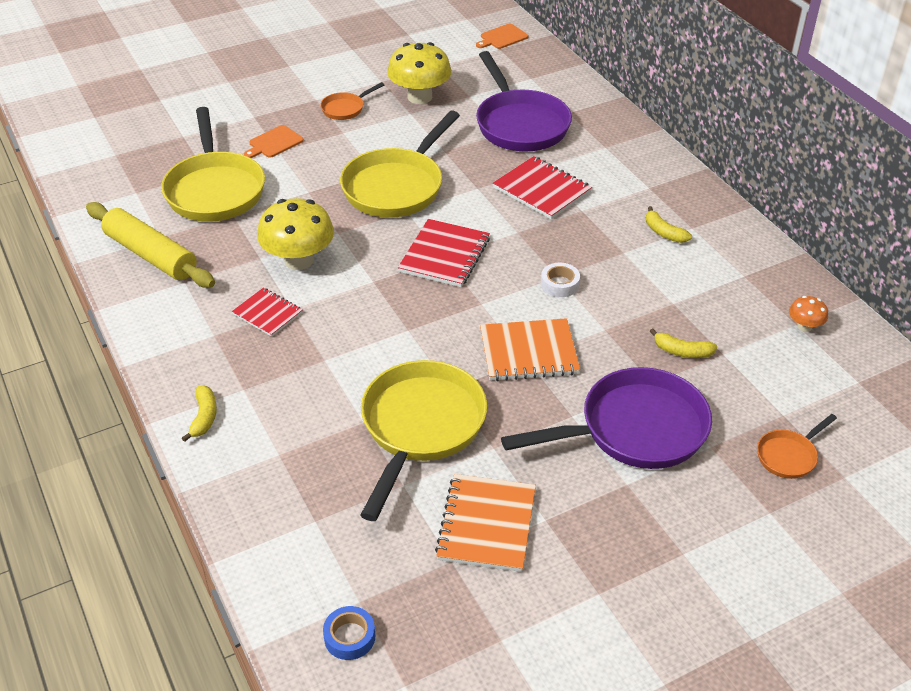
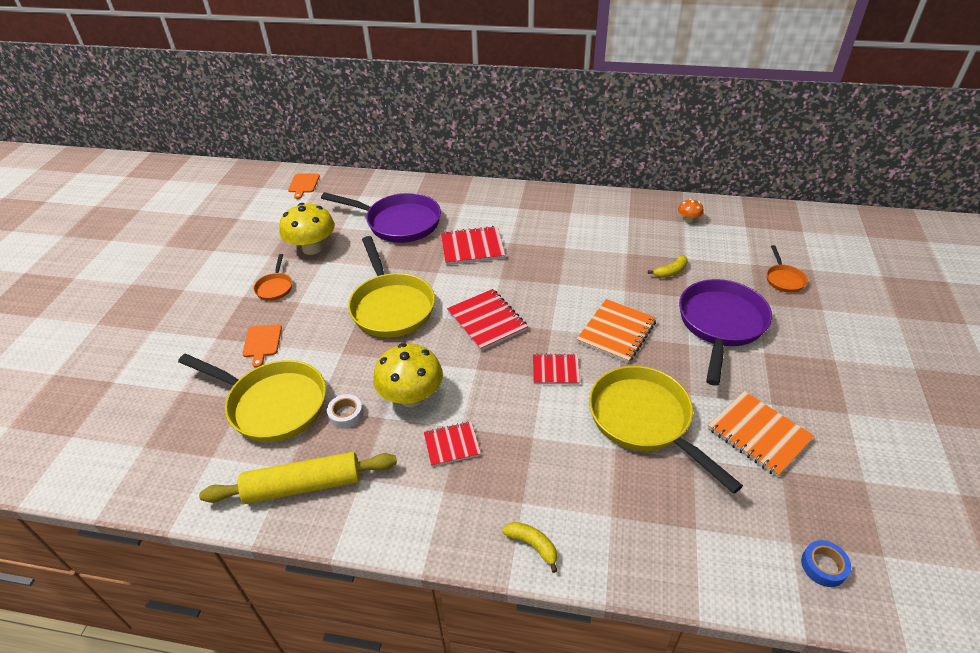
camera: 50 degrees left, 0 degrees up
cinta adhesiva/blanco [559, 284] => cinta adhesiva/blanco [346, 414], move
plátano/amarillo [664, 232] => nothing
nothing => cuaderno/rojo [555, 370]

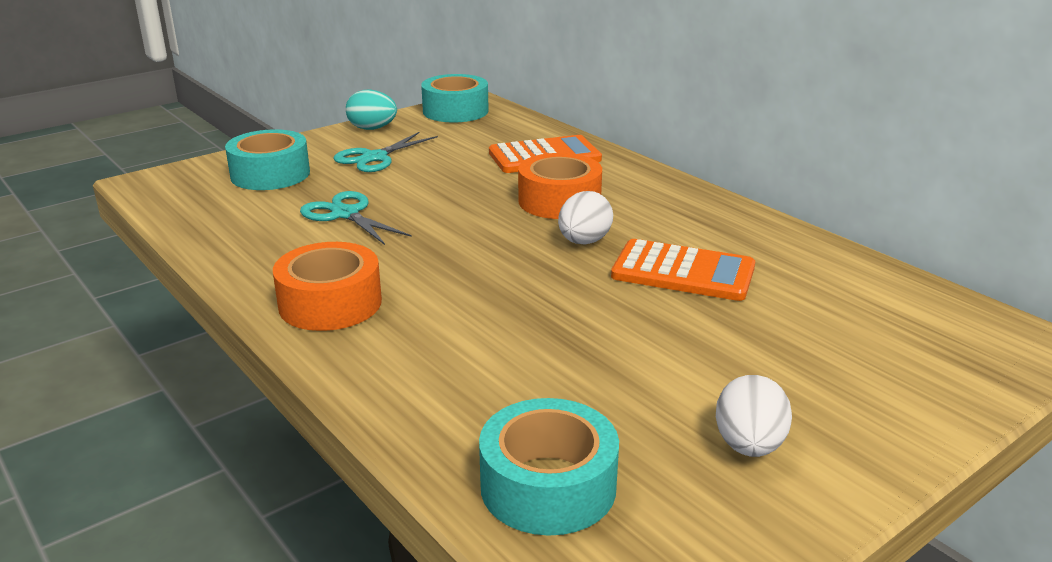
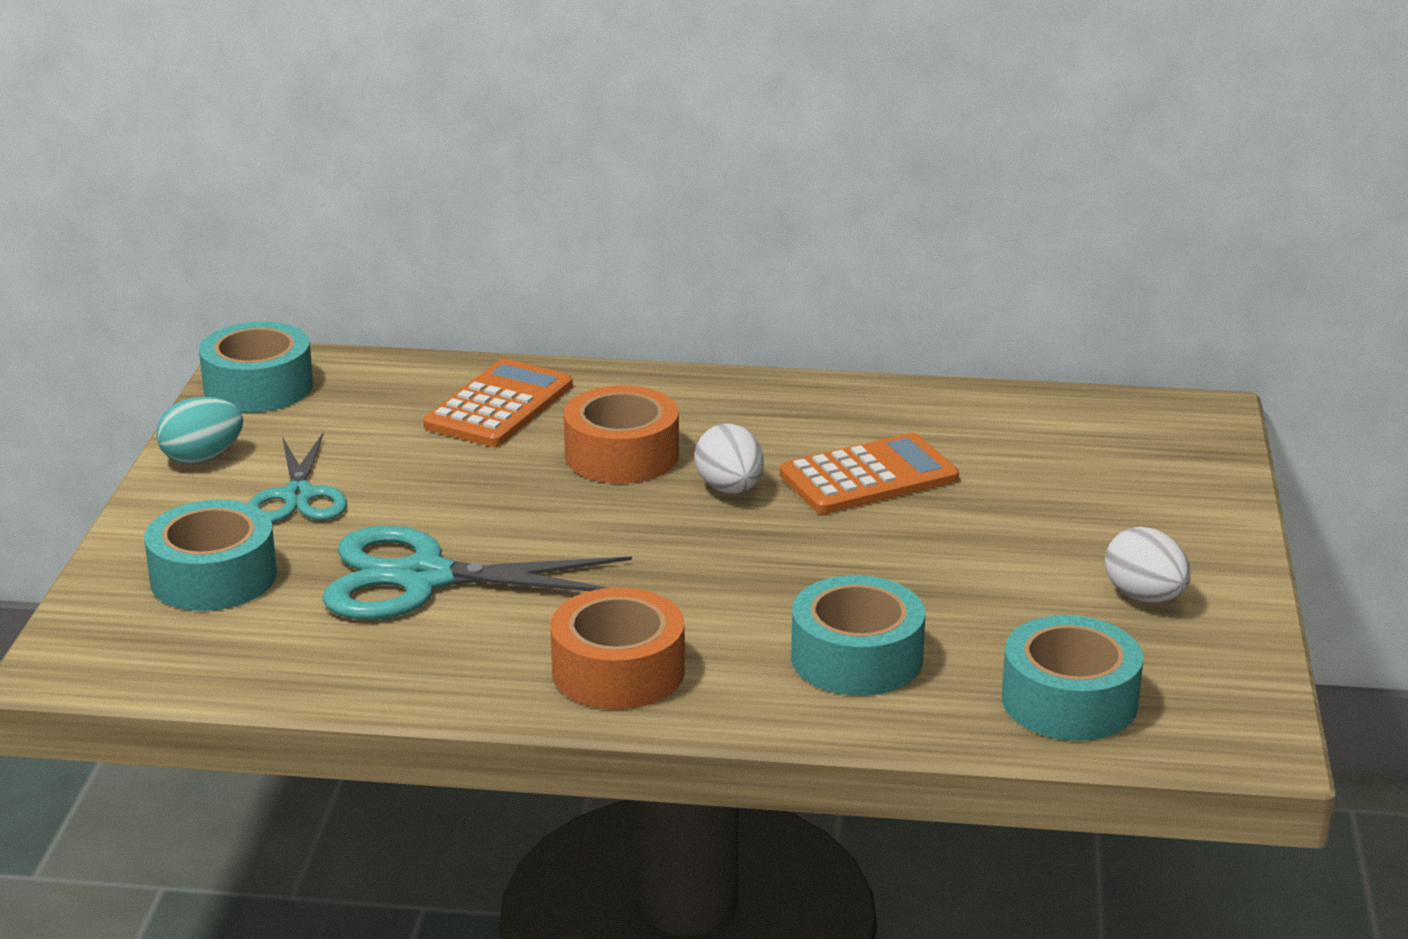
camera: 45 degrees left, 0 degrees up
tijeras/turquesa [345, 214] => tijeras/turquesa [423, 578], x1.60
nothing => cinta adhesiva/turquesa [856, 658]

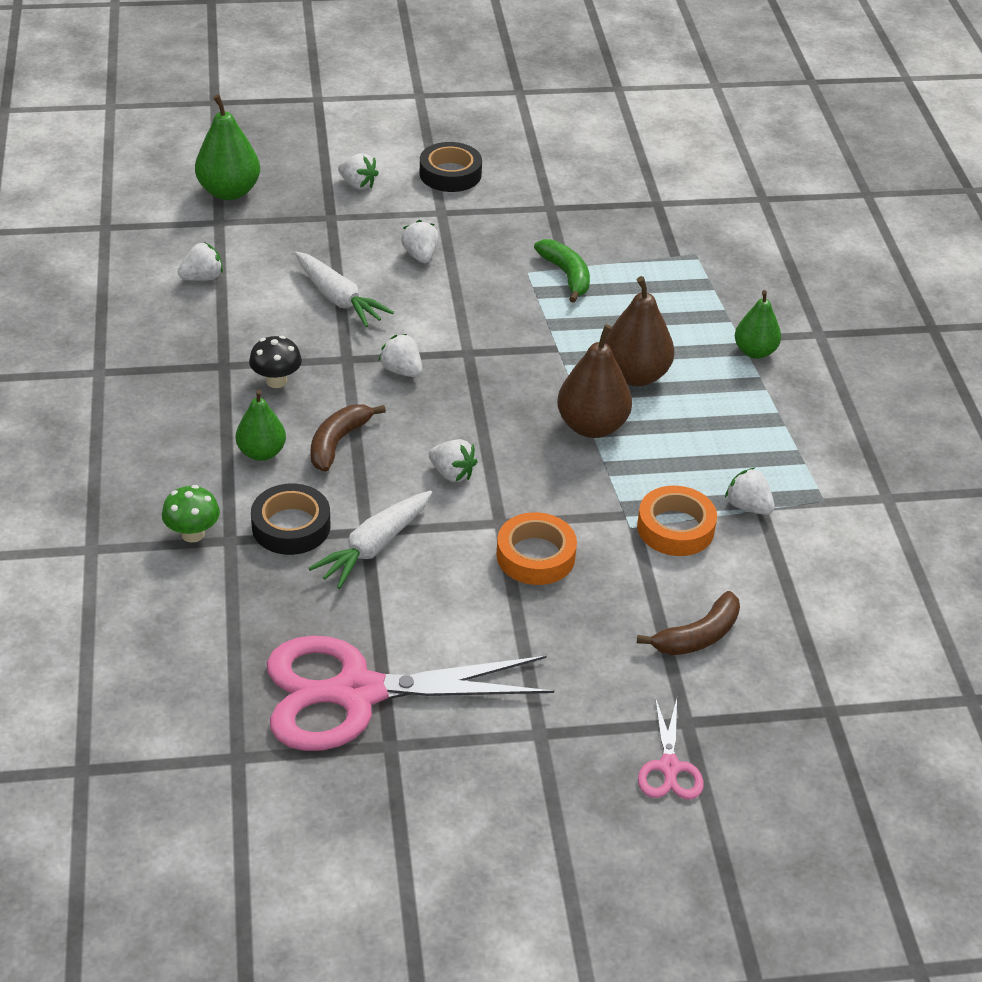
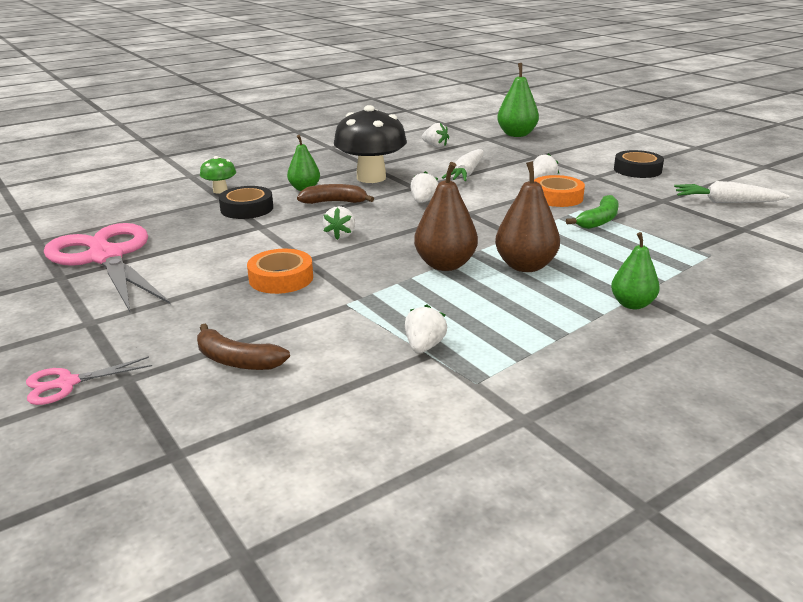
camera: 65 degrees right, 15 degrees down
seta/negro [276, 381] => seta/negro [371, 178], x2.10
zanahoria/blanco [374, 547] => zanahoria/blanco [726, 202], move
fresa/blanco [358, 184] => nothing
cinta adhesiva/naranja [675, 528] => cinta adhesiva/naranja [557, 197], move

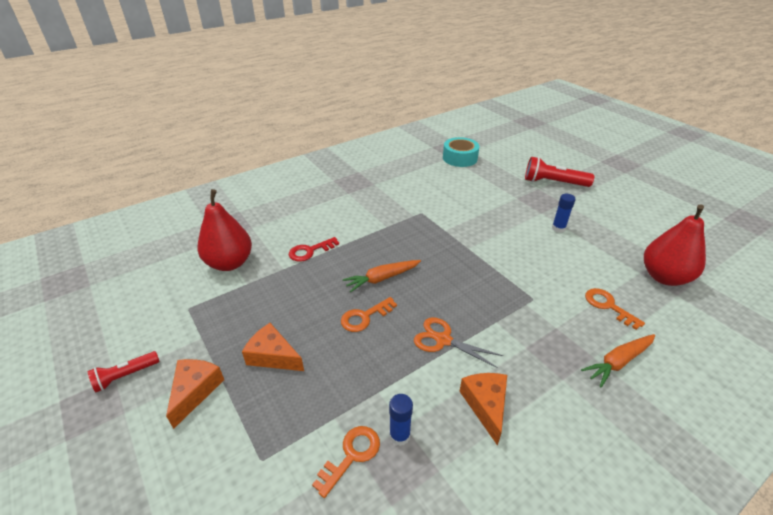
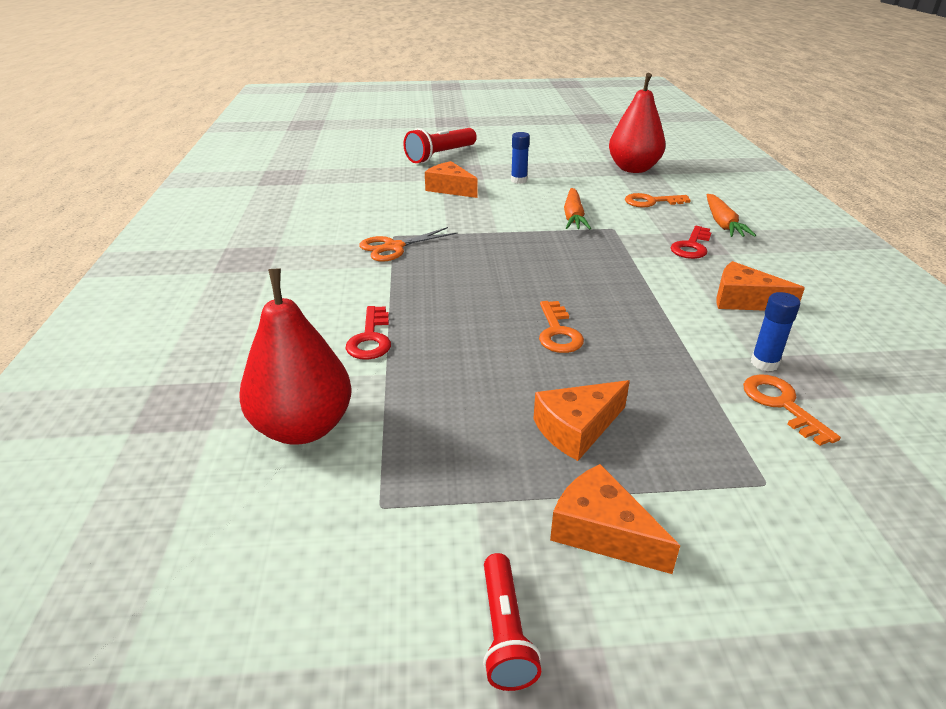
camera: 60 degrees left, 5 degrees down
zanahoria/naranja [382, 278] => zanahoria/naranja [573, 217], move
tijeras/naranja [443, 340] => tijeras/naranja [394, 247], move
cinta adhesiva/turquesa [460, 158] => nothing
nothing => queso/naranja [450, 189]
nothing => llave/rojo [691, 246]

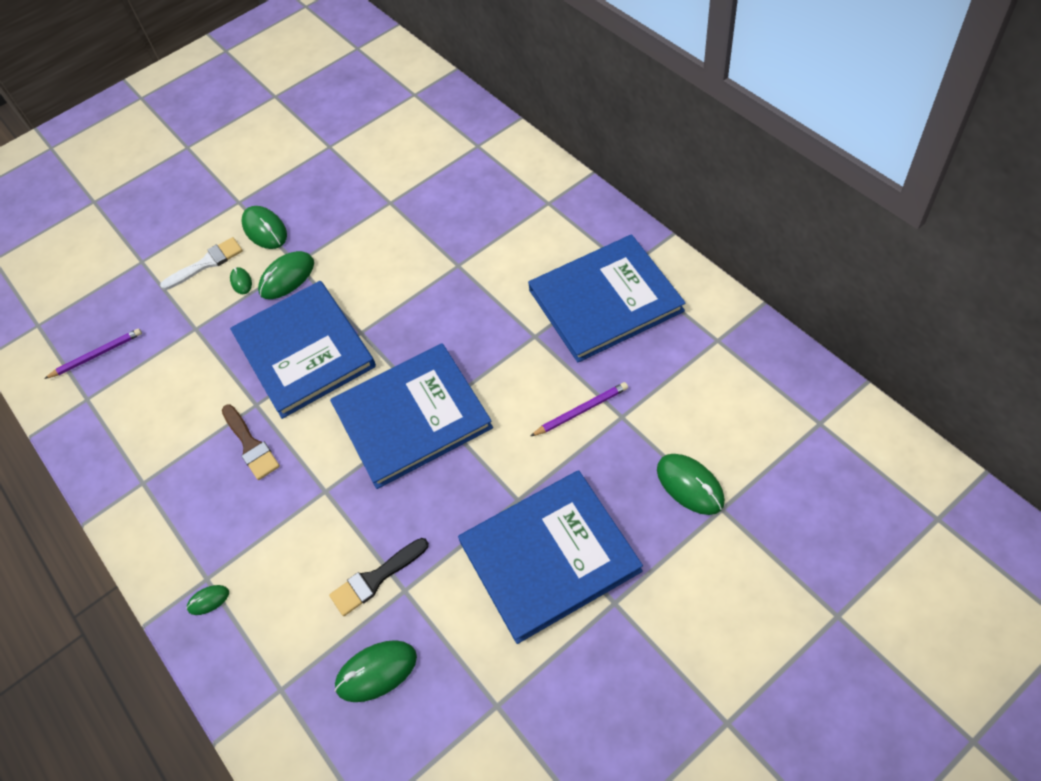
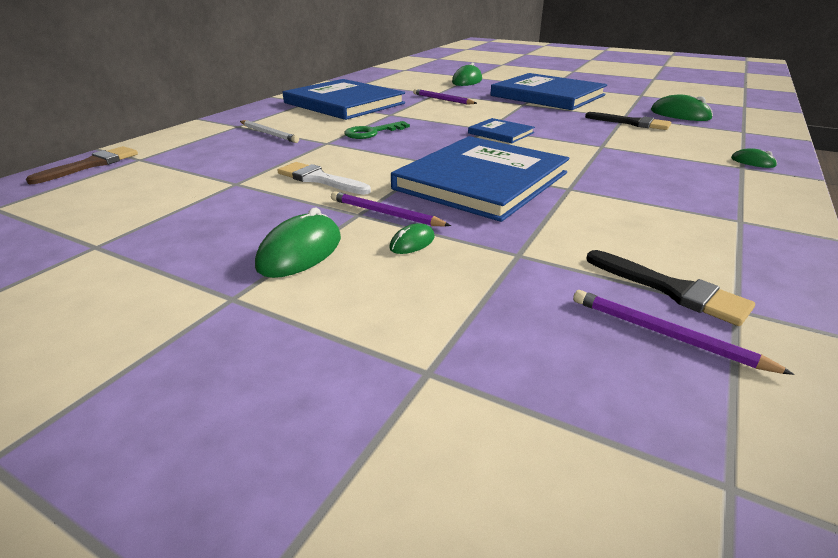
camera: 120 degrees left, 25 degrees down
pincel/blanco [207, 263] => pincel/blanco [319, 179], move
pincel/marrón [251, 445] => pincel/marrón [91, 165], move
ratón/verde [287, 277] => lápiz/morado [386, 213]
libro/azul [412, 417] => libro/azul [501, 133], x0.46
nothing => lápiz/blanco [268, 134]
nothing => llave/verde [372, 132]
nothing => pincel/negro [672, 290]

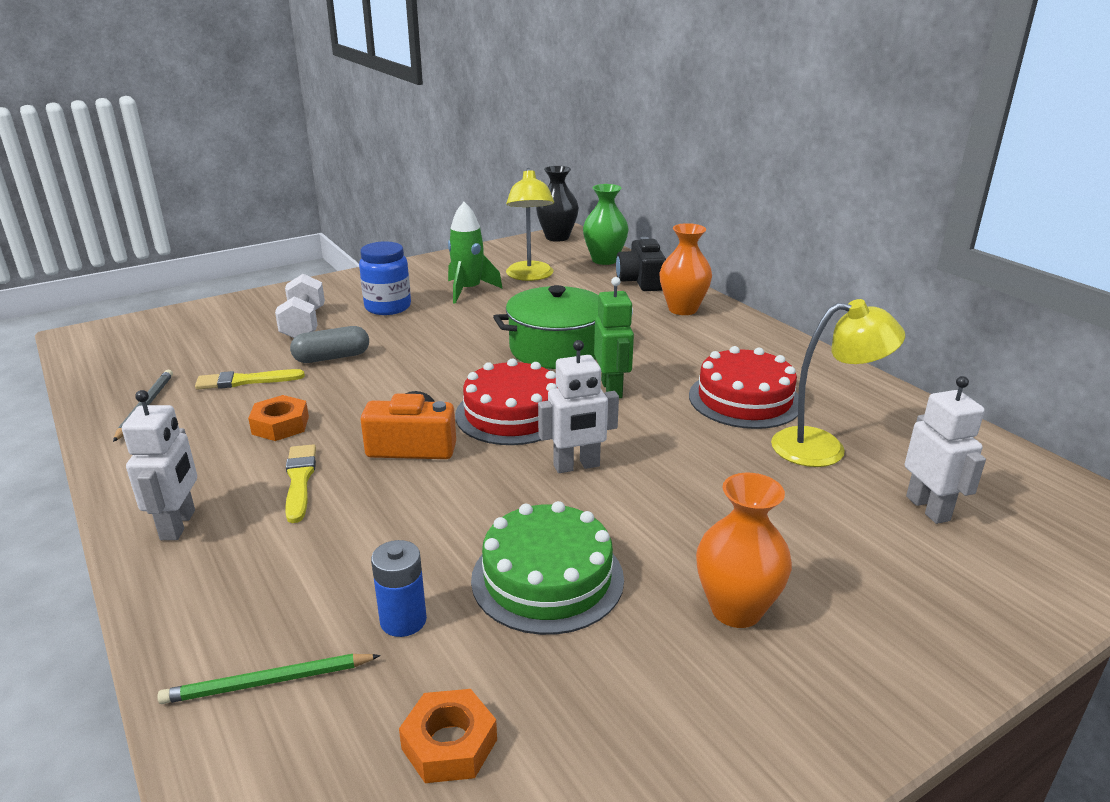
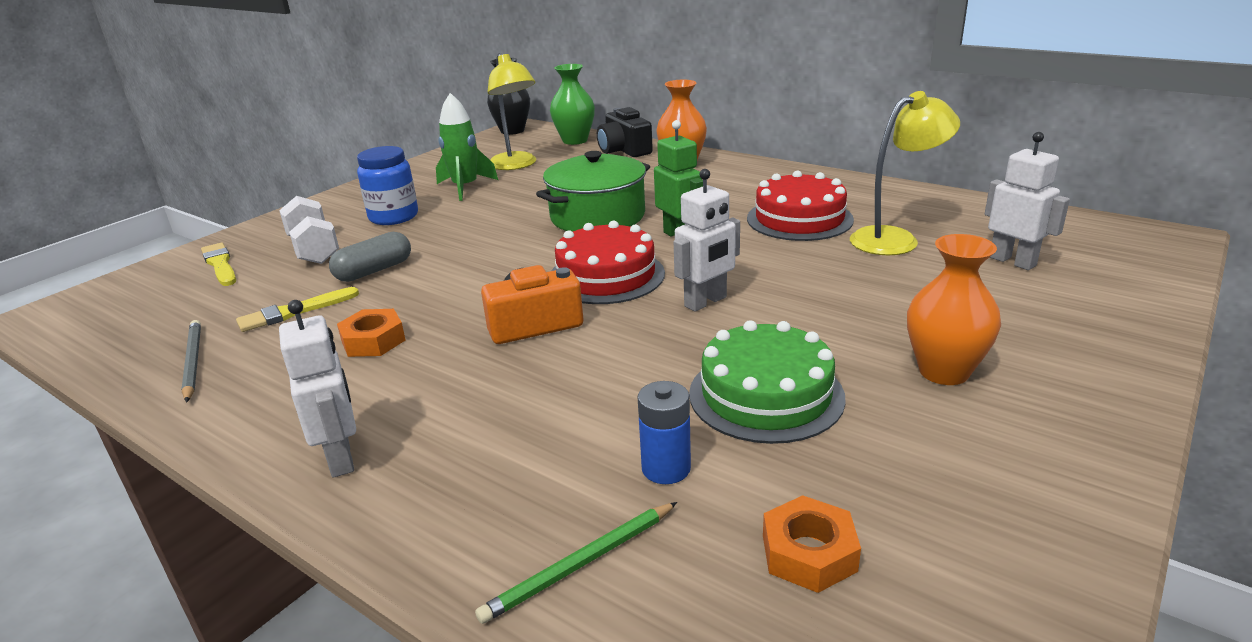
camera: 20 degrees left, 0 degrees up
pincel/amarillo [300, 480] => pincel/amarillo [220, 264], move

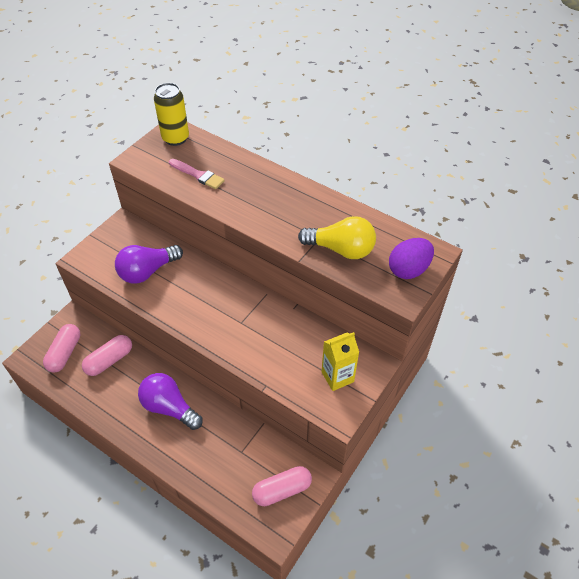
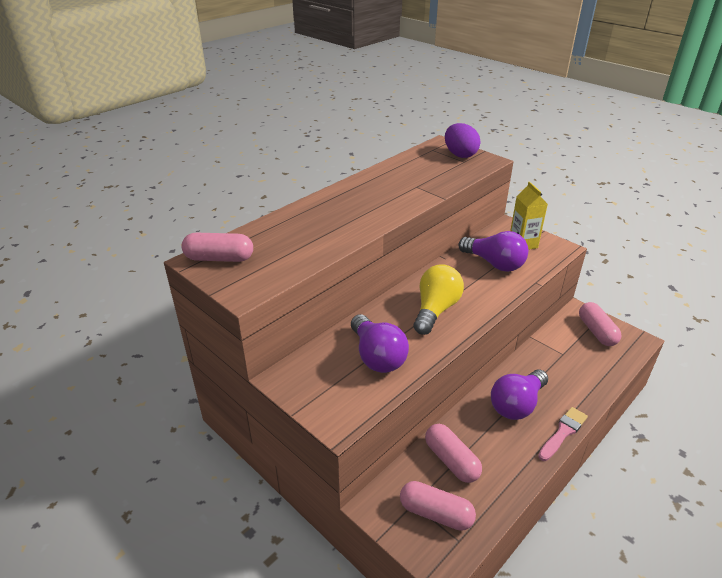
camera: 80 degrees left, 15 degrees down
lata/amarillo [175, 138] => cápsula/rosa [219, 258]
pincel/rosa [198, 175] => pincel/rosa [563, 432], move
bombilla/amarillo [341, 249] => bombilla/amarillo [435, 310], move
nothing => bombilla/morado [494, 263]

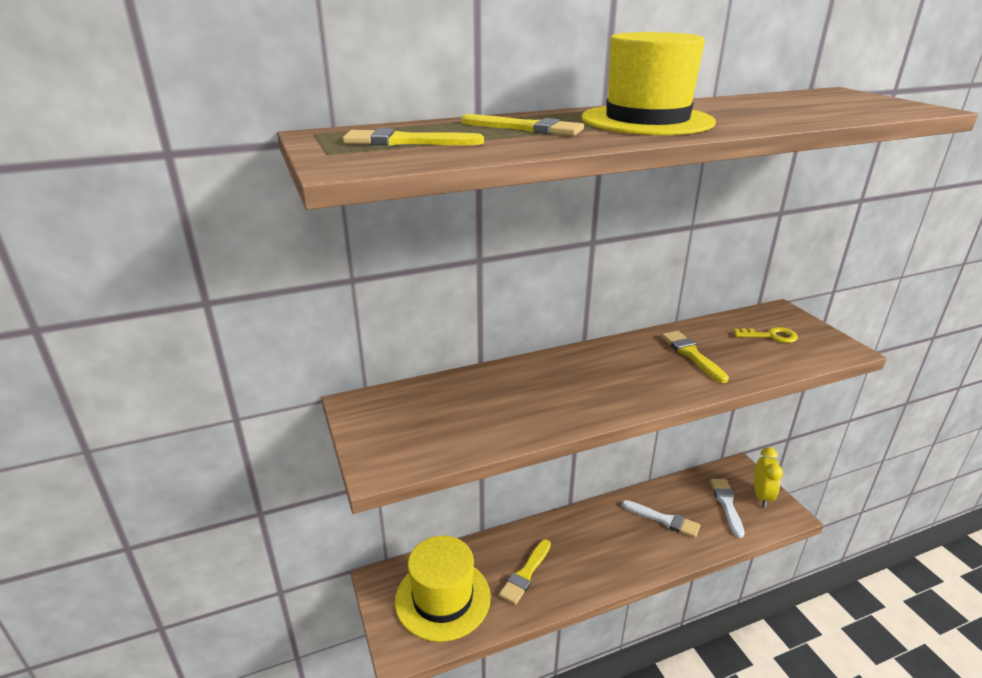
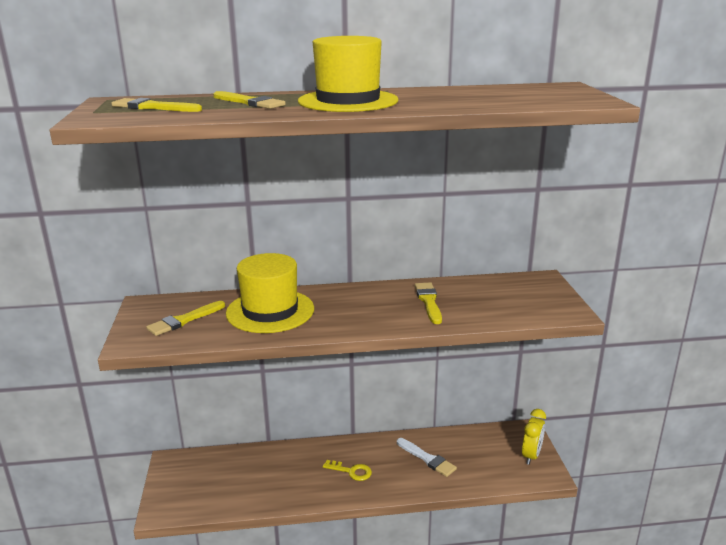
camera: 15 degrees right, 5 degrees down
sombrero/amarillo [443, 598] => sombrero/amarillo [270, 311], move
pincel/amarillo [525, 574] => pincel/amarillo [184, 320], move
pincel/blanco [727, 504] => nothing
llave/amarillo [771, 336] => llave/amarillo [351, 471], move

